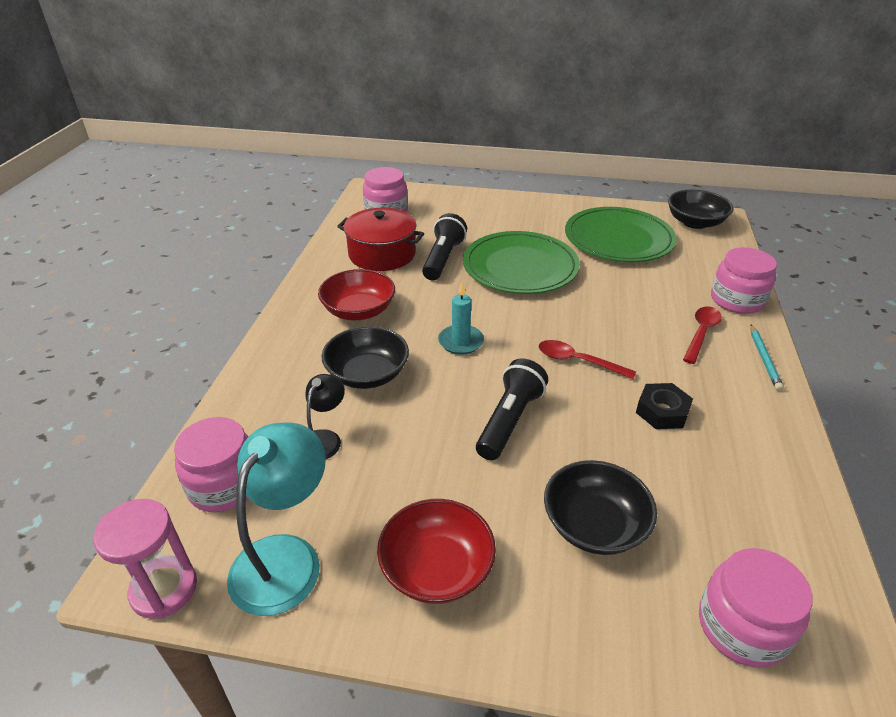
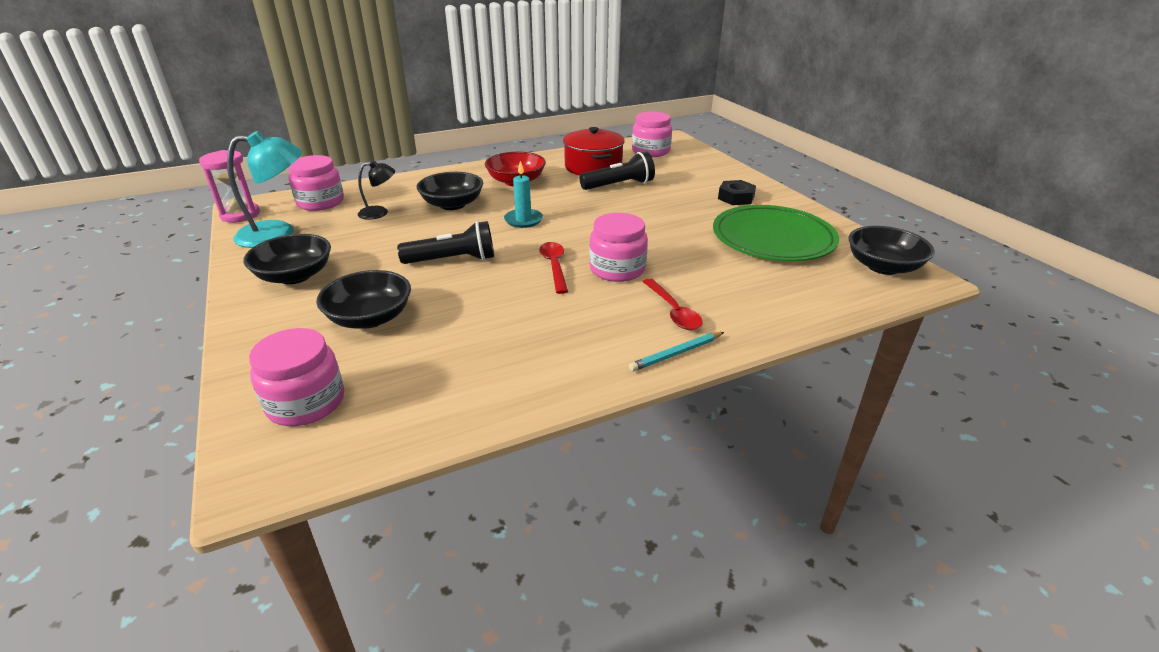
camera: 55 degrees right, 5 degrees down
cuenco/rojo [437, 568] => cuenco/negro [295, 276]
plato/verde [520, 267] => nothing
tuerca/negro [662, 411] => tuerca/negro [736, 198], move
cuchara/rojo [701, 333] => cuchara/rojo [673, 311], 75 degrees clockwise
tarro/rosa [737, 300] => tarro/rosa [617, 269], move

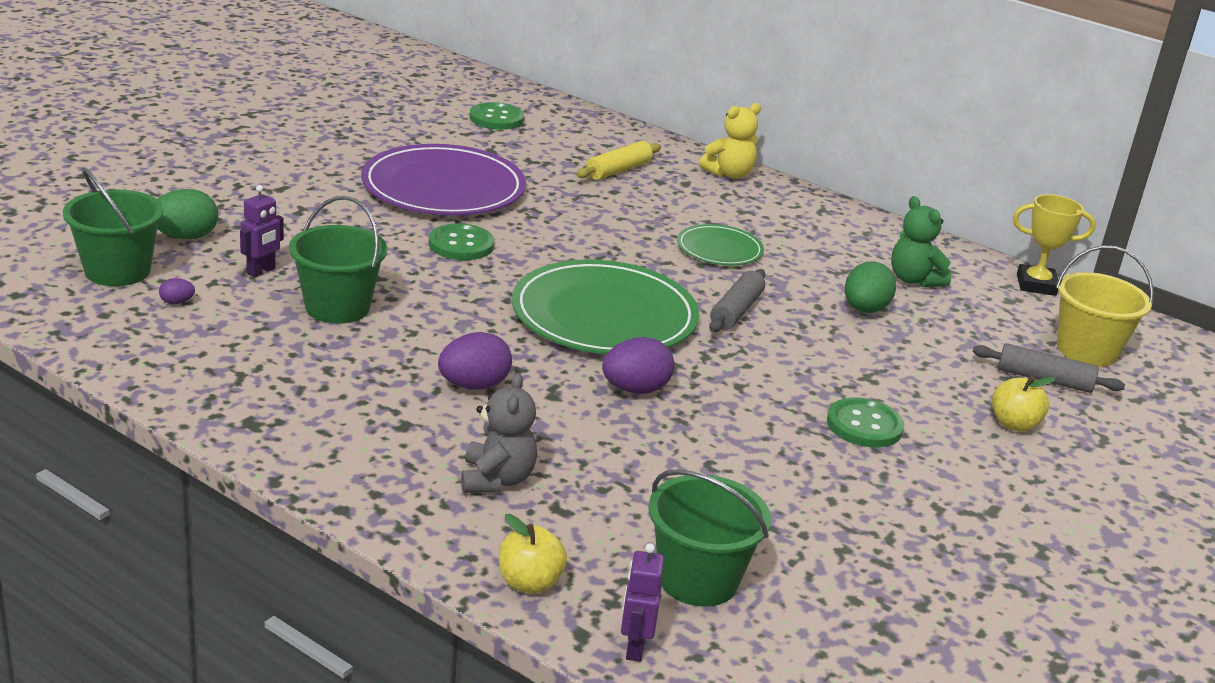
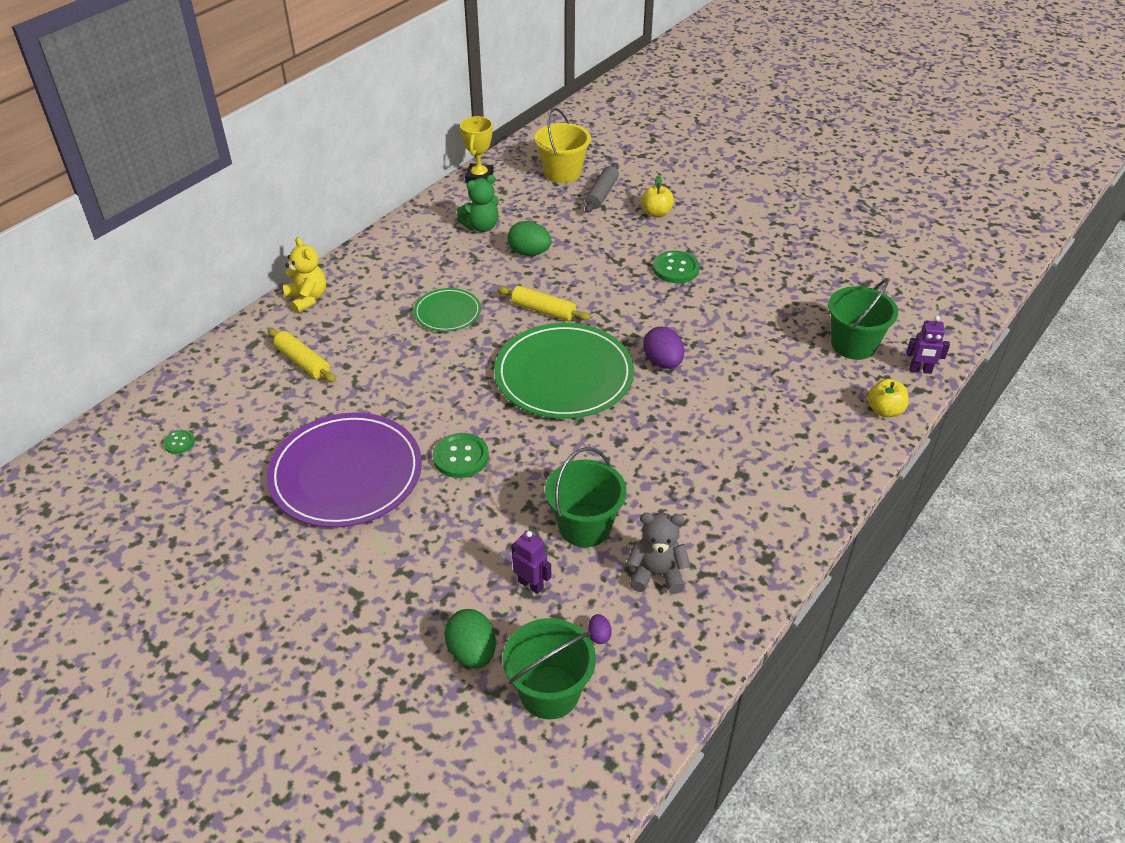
camera: 85 degrees left, 15 degrees up
huevo/morado [474, 386] => nothing
osito/gris [496, 479] => osito/gris [656, 574], move
botón/verde [496, 118] => botón/verde [179, 442], x0.55
rodillo/gris [736, 311] => rodillo/amarillo [543, 310]

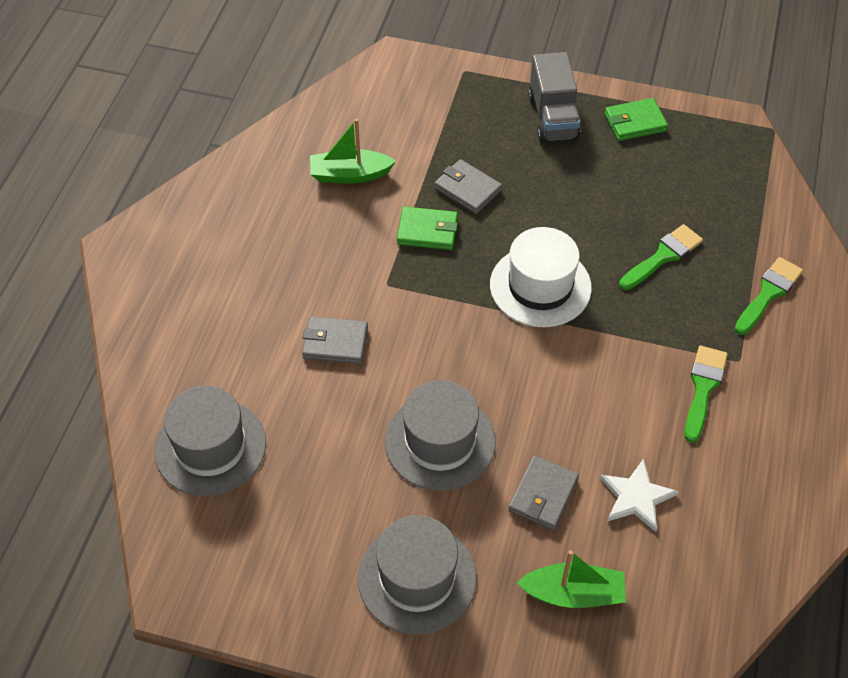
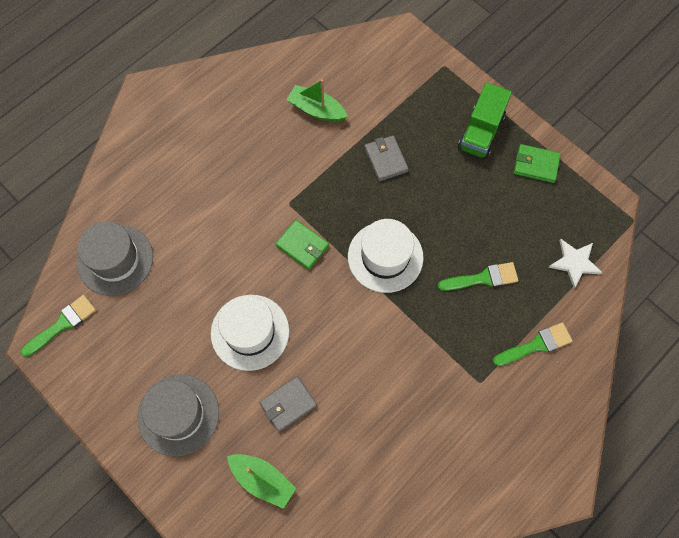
camera: 30 degrees right, 15 degrees up
cartera/gris [335, 343] => nothing
sombrero/gris [440, 441] => sombrero/blanco [250, 332]
cartera/verde [427, 231] => cartera/verde [302, 246], move
camión/gris [553, 117] => camión/verde [481, 132]
estrella/blanco [636, 497] => estrella/blanco [574, 262], move
pincel/verde [703, 388] => pincel/verde [62, 324], move

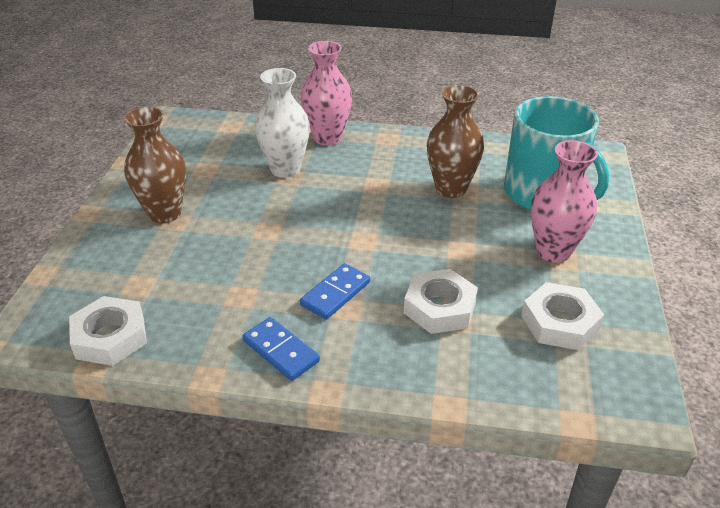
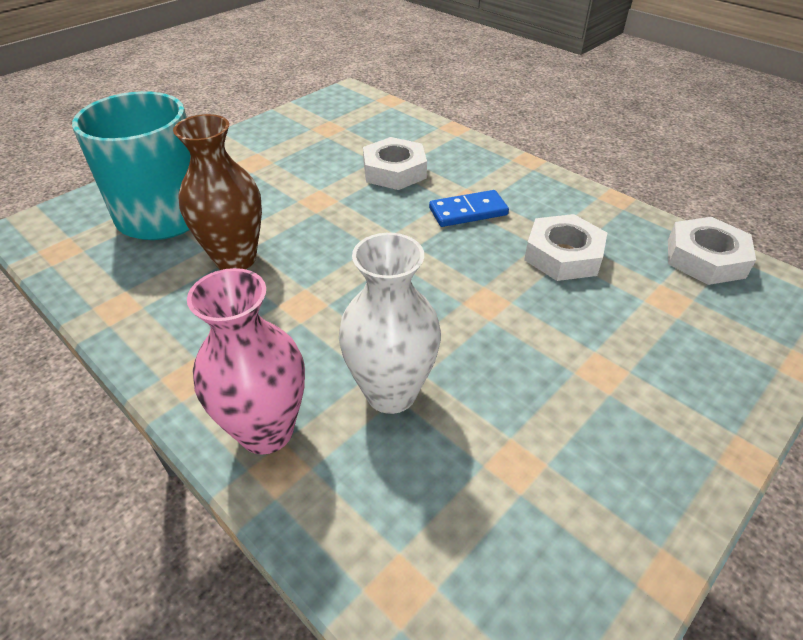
camera: 145 degrees left, 5 degrees up
florero/marrón [165, 213] => nothing
ficha de dominó/azul [280, 351] => nothing
tuerca/blanco [560, 322] => tuerca/blanco [563, 255], move
florero/rosa [553, 251] => nothing

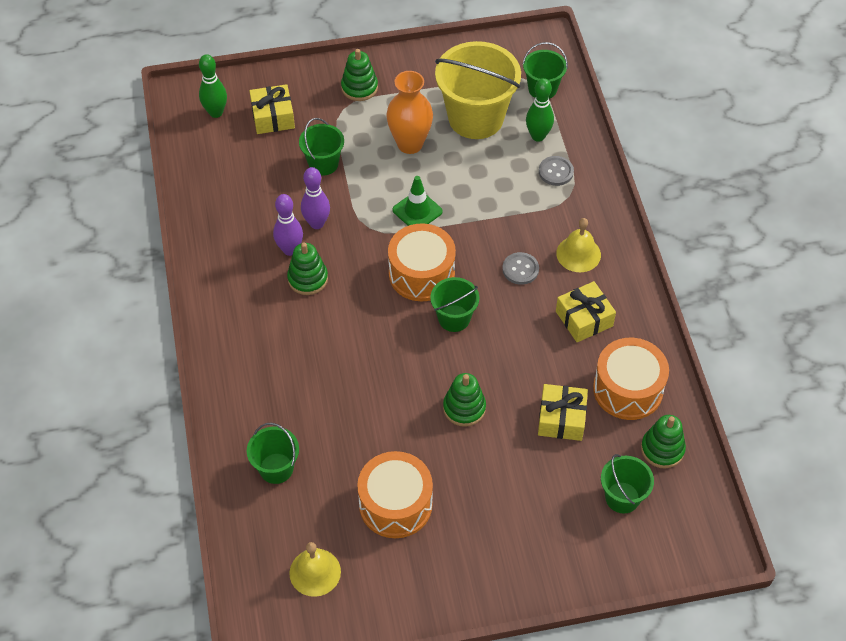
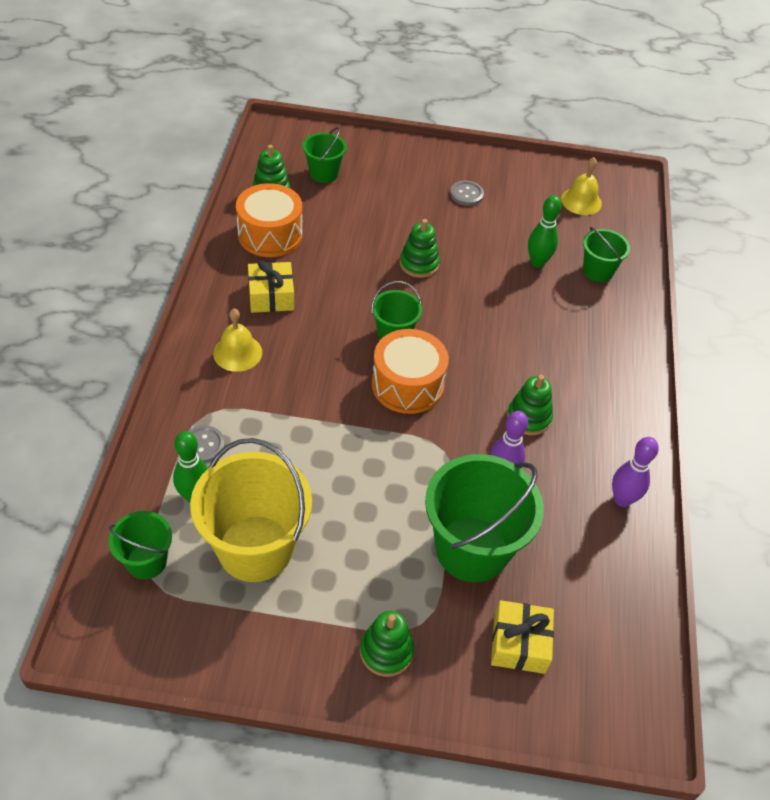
camera: 165 degrees left, 5 degrees down
bolo/verde [216, 112] => bolo/verde [537, 262], move
bolo/morado [290, 249] => bolo/morado [622, 499], move
balde/verde [323, 163] => balde/verde [472, 549], x1.91
tambor/naranja [395, 504] => nothing
florero/naranja [410, 144] => nothing
cono de tráfico/verde [417, 211] => nothing
botón/gris [520, 269] => botón/gris [466, 194], move
regalo/amarillo [561, 419] => nothing

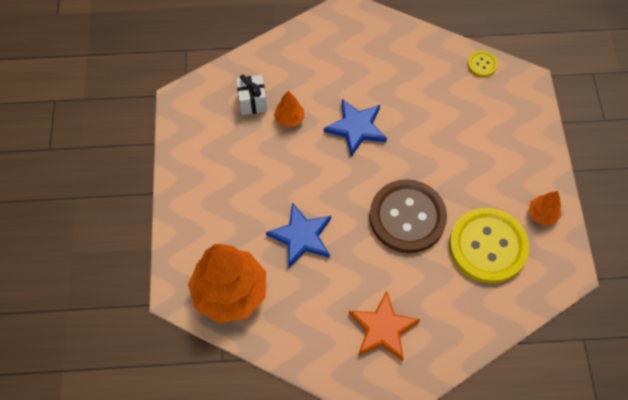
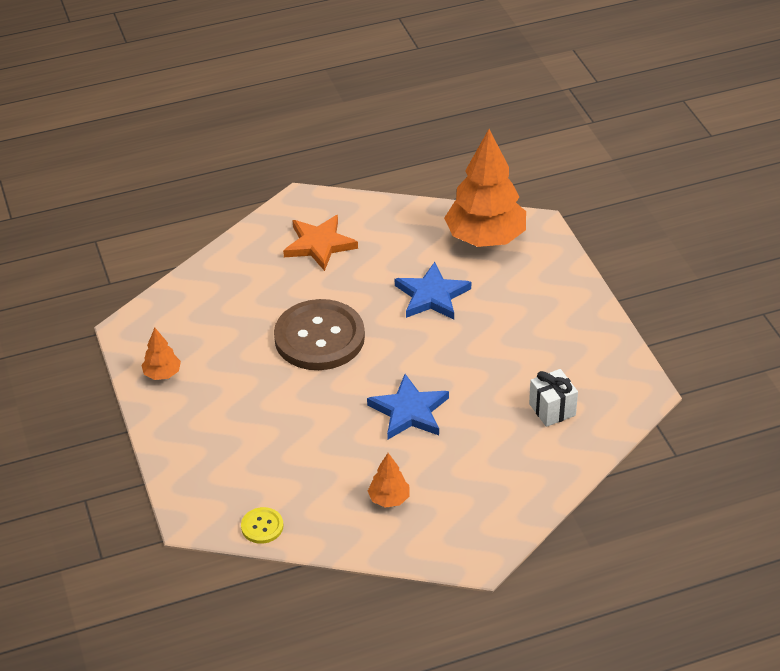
camera: 165 degrees right, 20 degrees down
árbol/naranja [289, 118] => árbol/naranja [389, 499], move
botón/amarillo [487, 246] => nothing

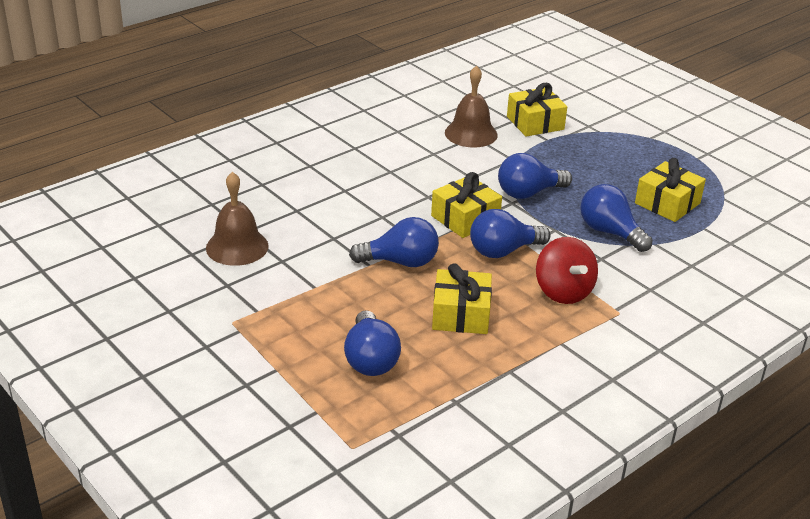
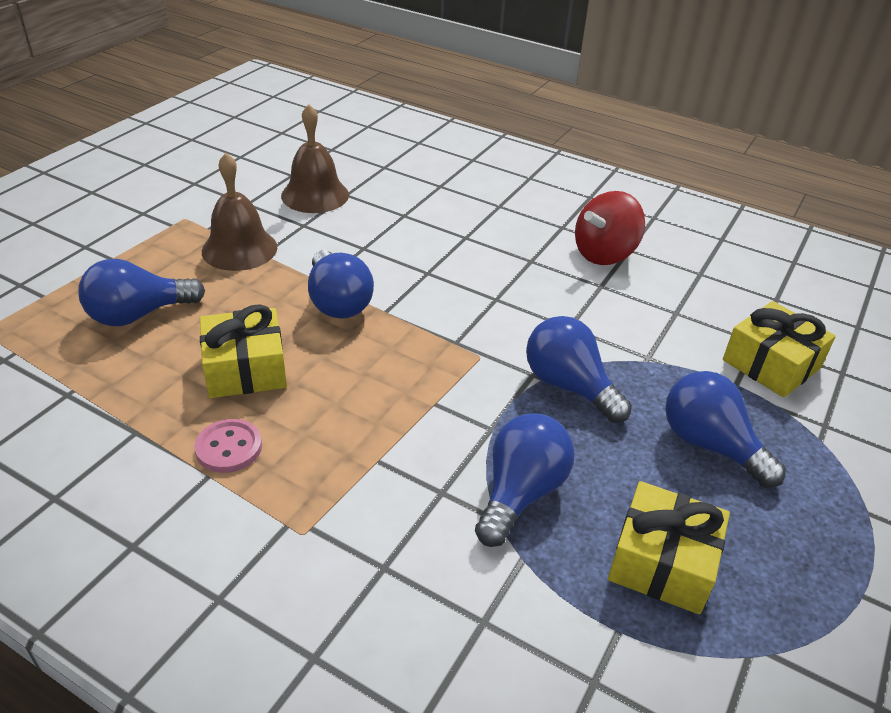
camera: 70 degrees right, 5 degrees up
regalo/amarillo [465, 218] => nothing
campana/marrón [471, 133] => campana/marrón [239, 249], move
bombilla/azul [503, 251] => bombilla/azul [710, 445], move
peonza/rojo [563, 292] => peonza/rojo [604, 254], move
nothing => botón/rosa [229, 448]

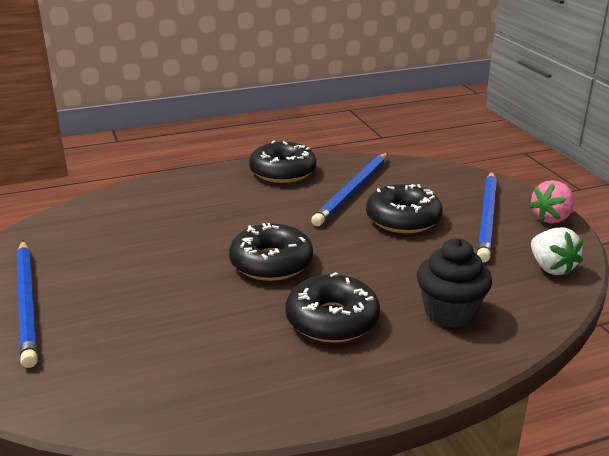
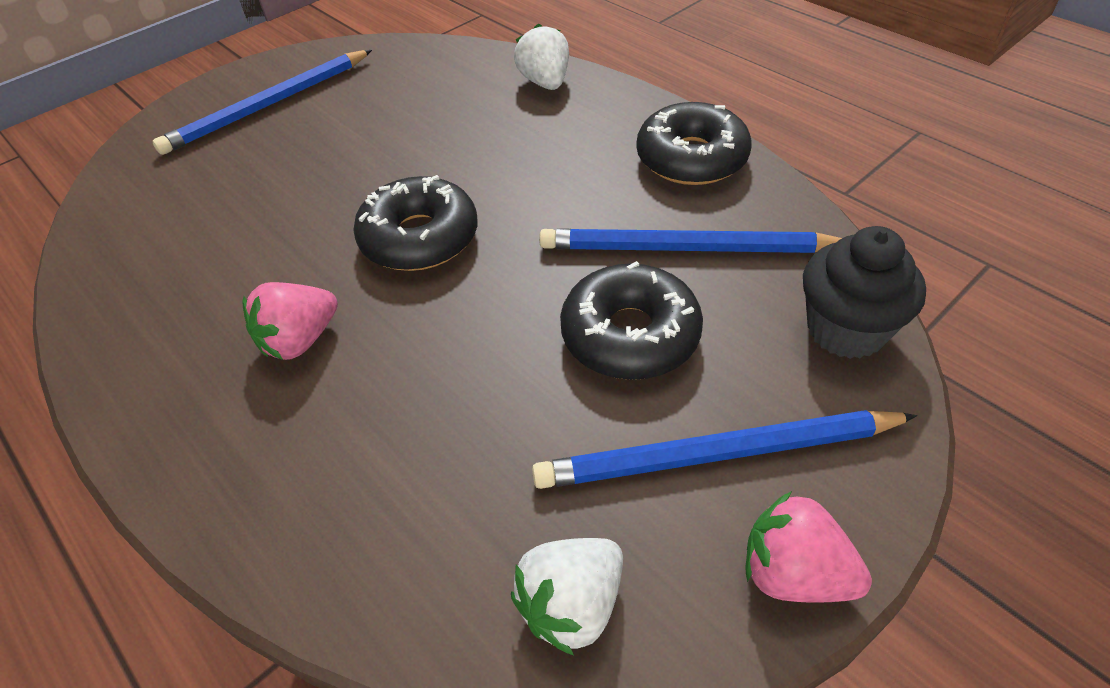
camera: 70 degrees right, 20 degrees up
rosquilla/negro [332, 320] => fresa/rosa [300, 340]
magdalena/negro [449, 312] => magdalena/negro [846, 330], move
nothing => fresa/blanco [545, 82]

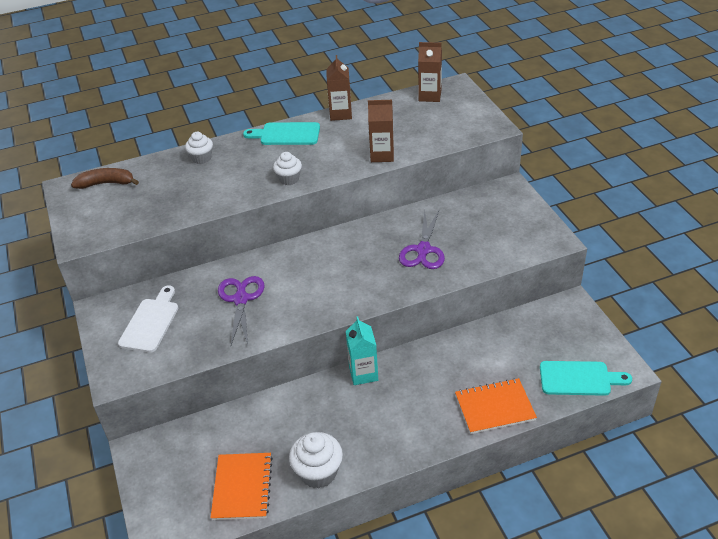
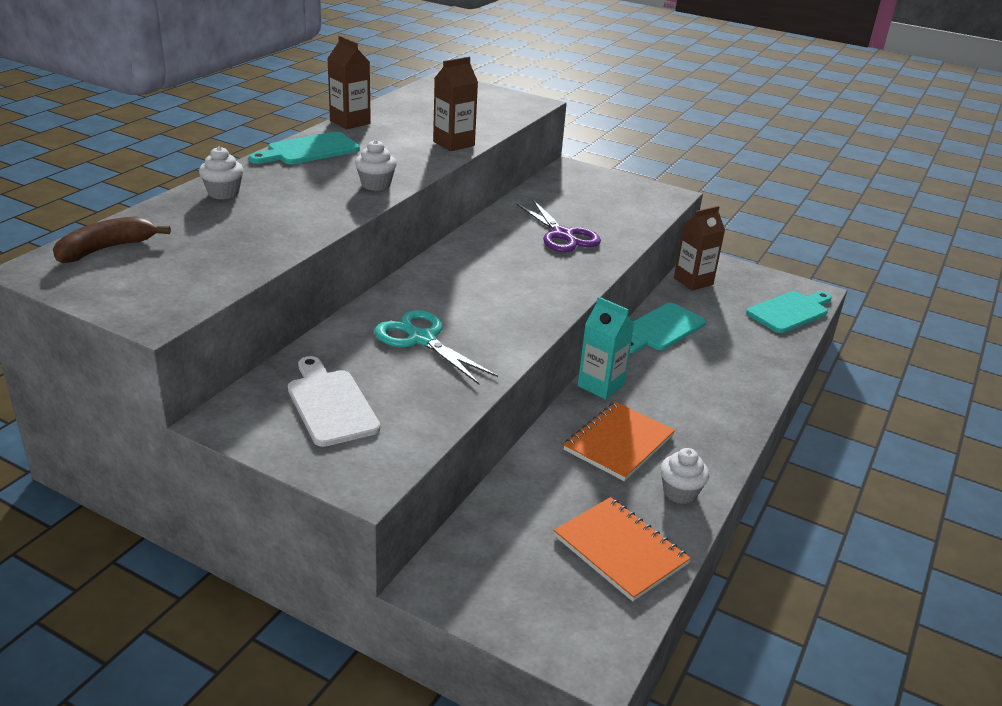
camera: 45 degrees left, 10 degrees down
tijeras/morado [241, 299] => tijeras/turquesa [421, 339]
magdalena/blanco [318, 472] => magdalena/blanco [680, 492], x0.64
cartón de leche/marrón [430, 96] => cartón de leche/marrón [693, 281], move
cuaderno/naranja [494, 407] => cuaderno/naranja [619, 443], move
nothing => tabla de cortar/turquesa [661, 329]

